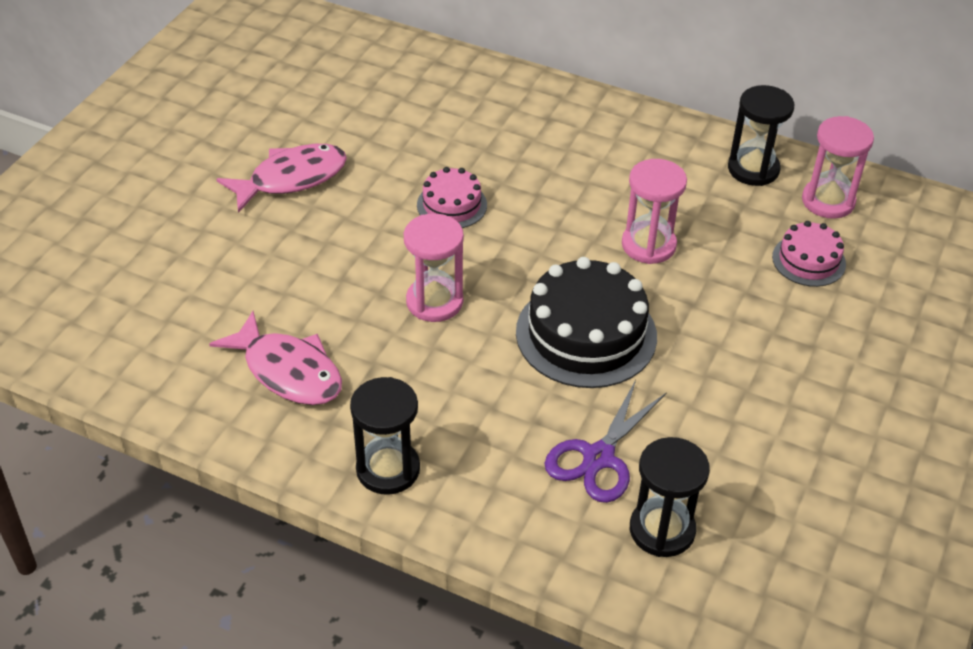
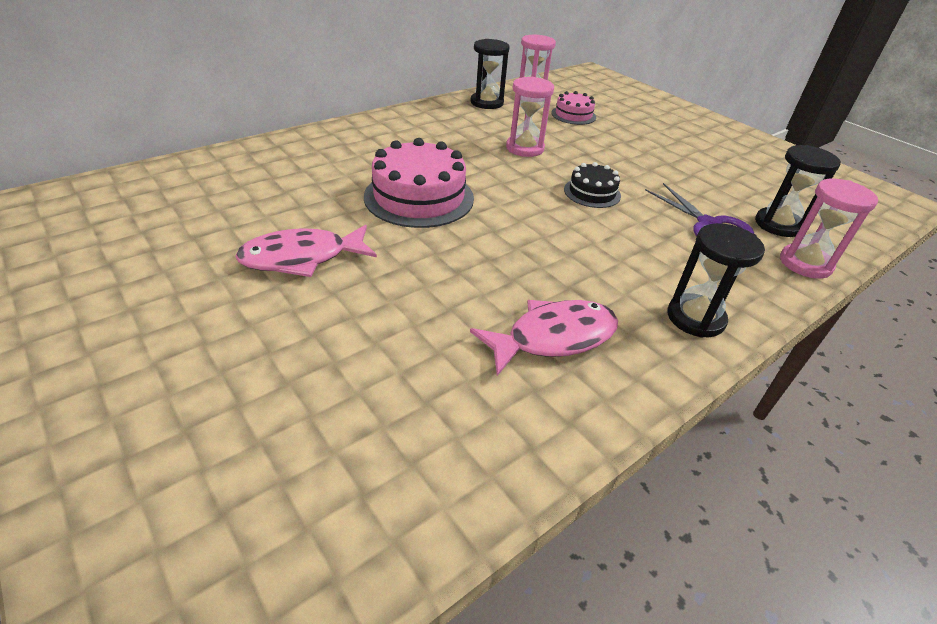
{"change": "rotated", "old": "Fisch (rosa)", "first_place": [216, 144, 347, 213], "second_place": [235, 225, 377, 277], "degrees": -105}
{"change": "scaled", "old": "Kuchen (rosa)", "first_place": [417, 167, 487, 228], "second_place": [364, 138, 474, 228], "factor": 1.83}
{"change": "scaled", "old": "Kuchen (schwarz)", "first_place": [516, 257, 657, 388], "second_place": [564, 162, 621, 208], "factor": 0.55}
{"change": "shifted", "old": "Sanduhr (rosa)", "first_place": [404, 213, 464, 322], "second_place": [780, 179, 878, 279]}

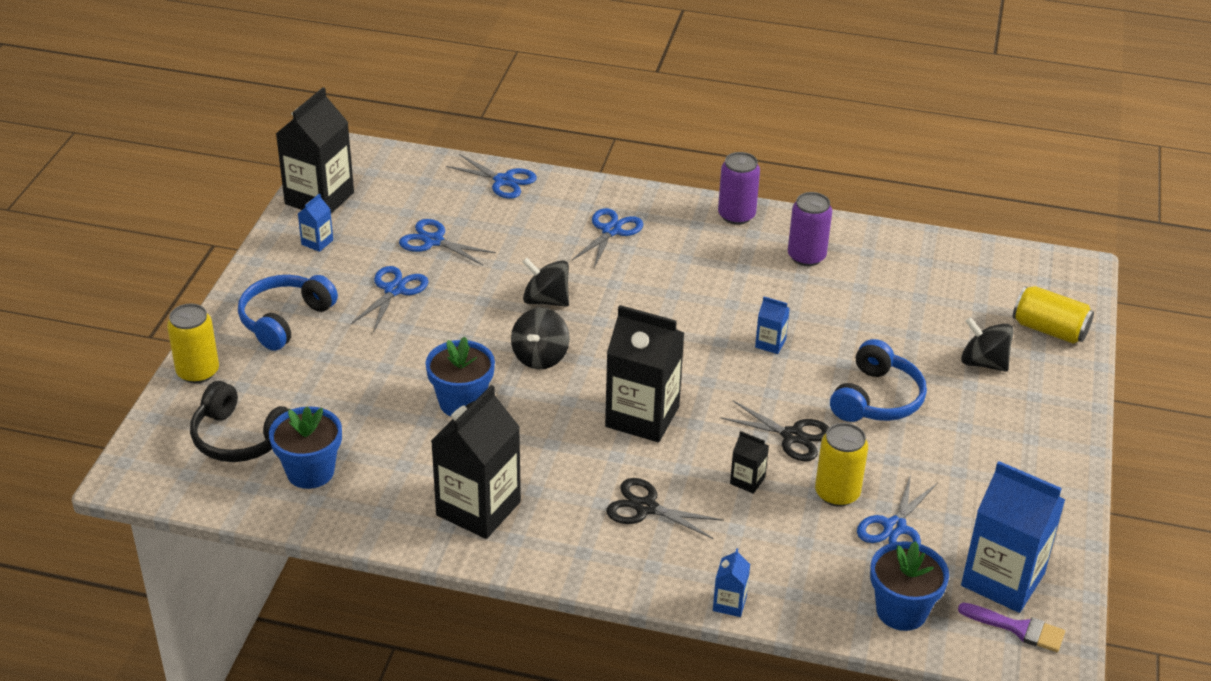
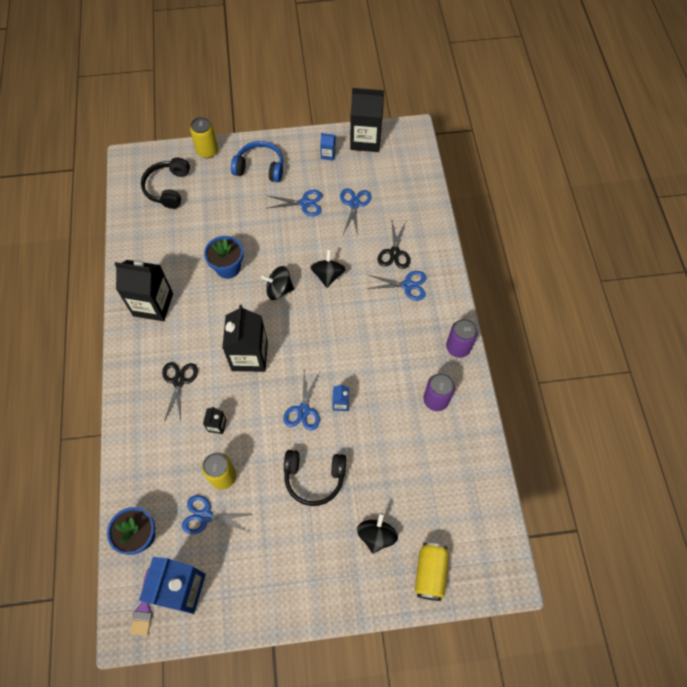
{"change": "shifted", "old": "Schere (blau)", "first_place": [446, 154, 537, 199], "second_place": [283, 372, 320, 431]}
{"change": "repainted", "old": "Kopfhörer (blau)", "new": "Kopfhörer (schwarz)", "first_place": [830, 339, 927, 422], "second_place": [284, 450, 346, 506]}
{"change": "shifted", "old": "Schere (schwarz)", "first_place": [721, 401, 829, 461], "second_place": [377, 221, 410, 269]}
{"change": "gone", "old": "Blumentopf (blau)", "first_place": [269, 406, 342, 489]}
{"change": "gone", "old": "Getränkekarton (blau)", "first_place": [713, 548, 750, 617]}

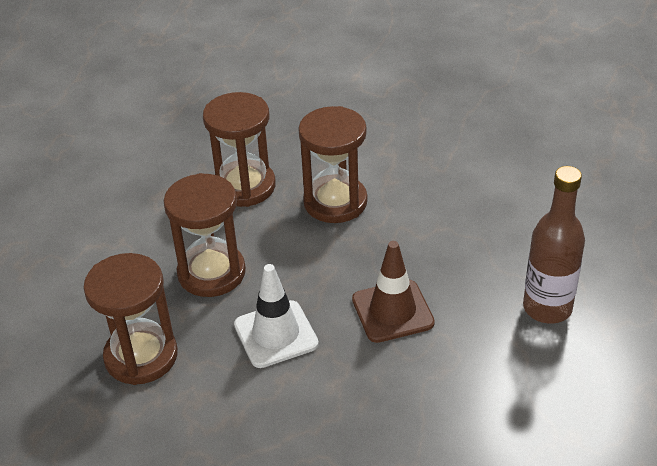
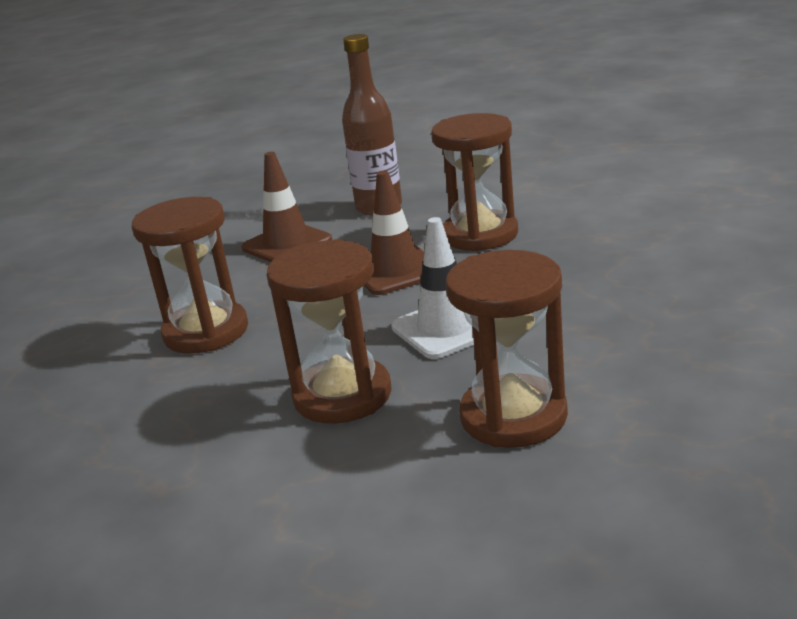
{"change": "new", "new": "Leitkegel (braun)", "second_place": [241, 152, 332, 262]}
{"change": "shifted", "old": "Sanduhr (braun)", "first_place": [203, 92, 276, 207], "second_place": [431, 113, 518, 251]}

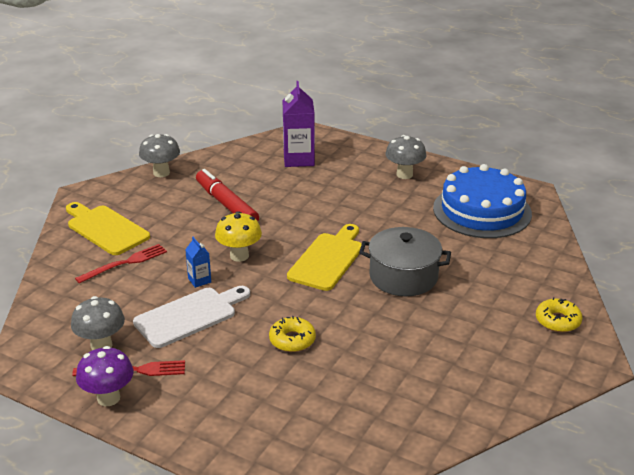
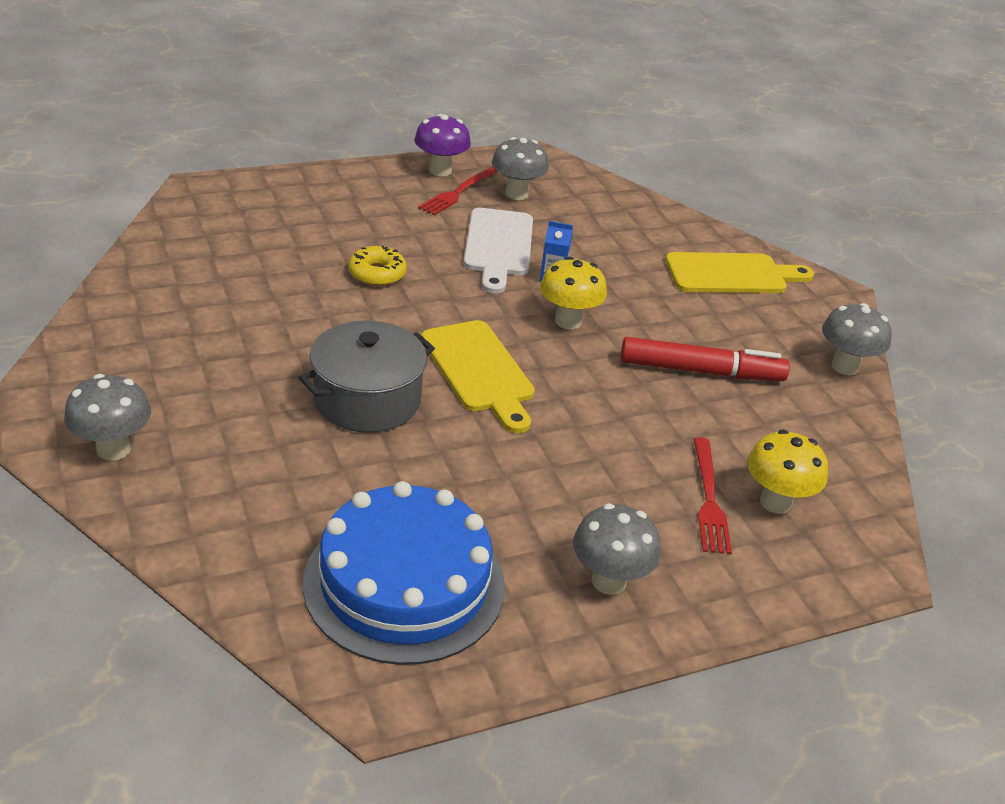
{"change": "swapped", "old": "Donut (gelb)", "new": "Pilz (grau)", "first_place": [536, 297, 582, 332], "second_place": [64, 374, 151, 461]}
{"change": "shifted", "old": "Gabel (rot)", "first_place": [75, 244, 167, 284], "second_place": [694, 437, 732, 554]}
{"change": "swapped", "old": "Getränkekarton (lila)", "new": "Pilz (gelb)", "first_place": [283, 81, 315, 167], "second_place": [747, 429, 828, 514]}

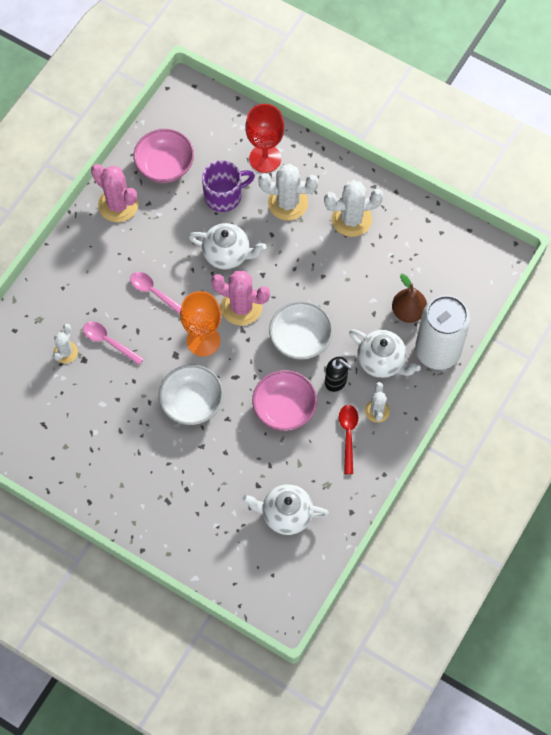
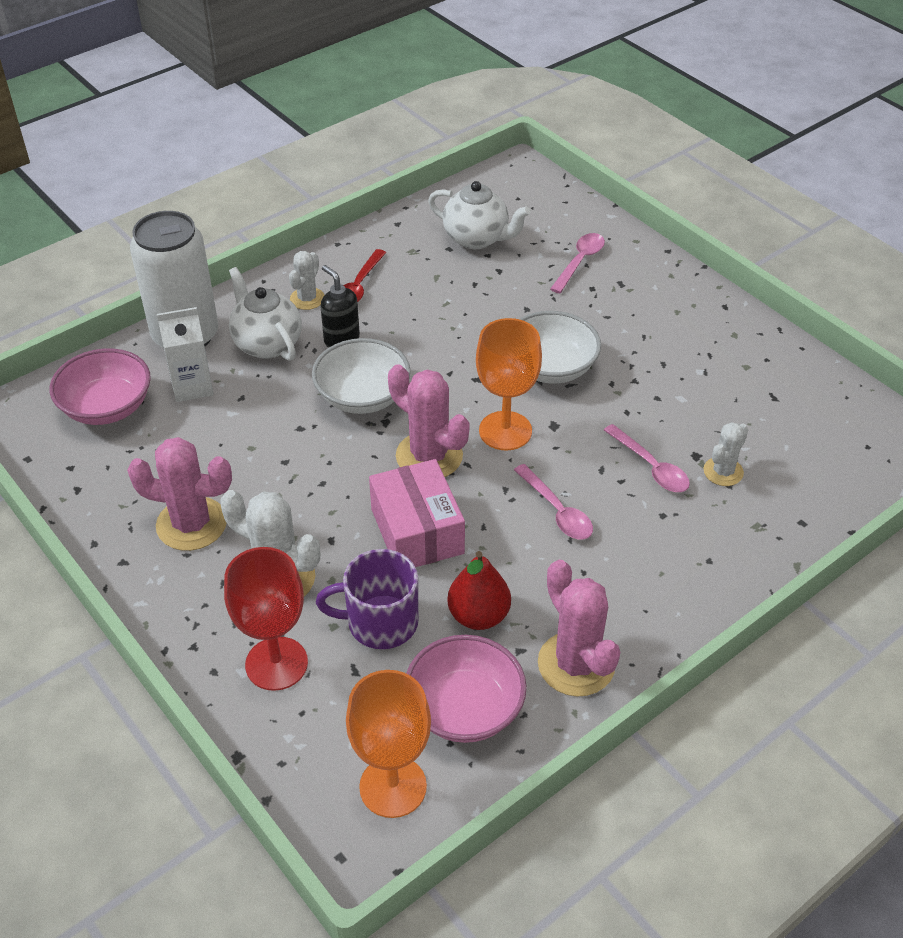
{"change": "shifted", "old": "Schüssel (rosa)", "first_place": [252, 370, 317, 431], "second_place": [50, 348, 151, 425]}
{"change": "repainted", "old": "Kaktus (weiß)", "new": "Kaktus (rosa)", "first_place": [324, 180, 384, 237], "second_place": [127, 437, 232, 551]}
{"change": "swapped", "old": "Birne (braun)", "new": "Getränkekarton (weiß)", "first_place": [392, 274, 427, 323], "second_place": [157, 307, 214, 402]}
{"change": "new", "new": "Kelch (orange)", "second_place": [346, 670, 431, 818]}
{"change": "swapped", "old": "Teekanne (weiß)", "new": "Schachtel (rosa)", "first_place": [189, 223, 266, 270], "second_place": [369, 459, 465, 567]}
{"change": "new", "new": "Birne (rot)", "second_place": [447, 551, 511, 630]}
{"change": "new", "new": "Löffel (rosa)", "second_place": [550, 233, 605, 293]}

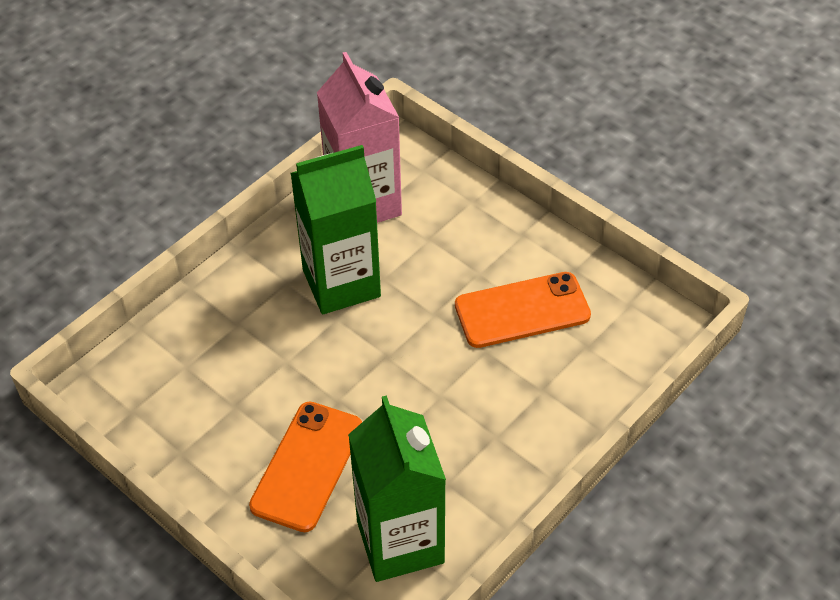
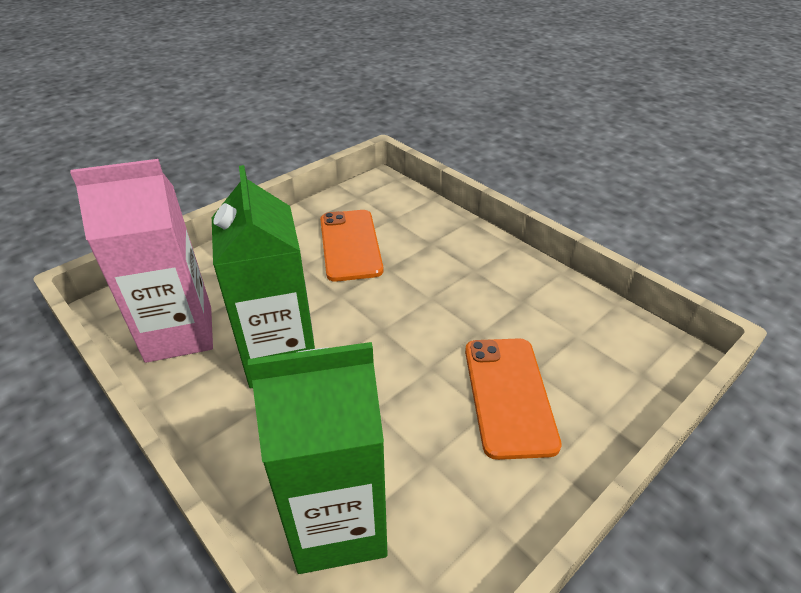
{"change": "shifted", "old": "Getränkekarton (grün)", "first_place": [348, 395, 446, 582], "second_place": [248, 342, 388, 574]}
{"change": "rotated", "old": "Handy (orange)", "first_place": [249, 401, 362, 532], "second_place": [465, 338, 562, 460], "degrees": 60}

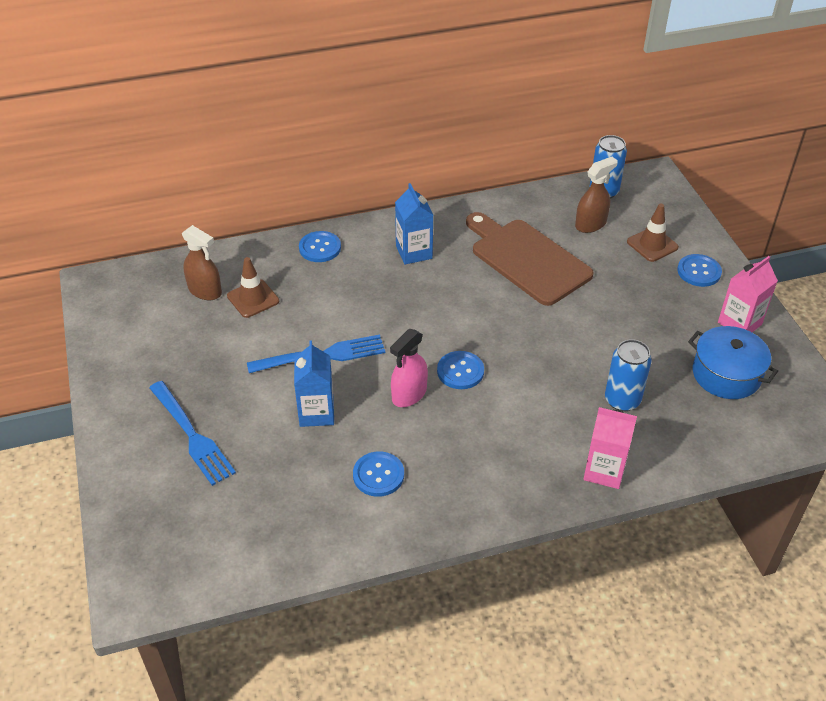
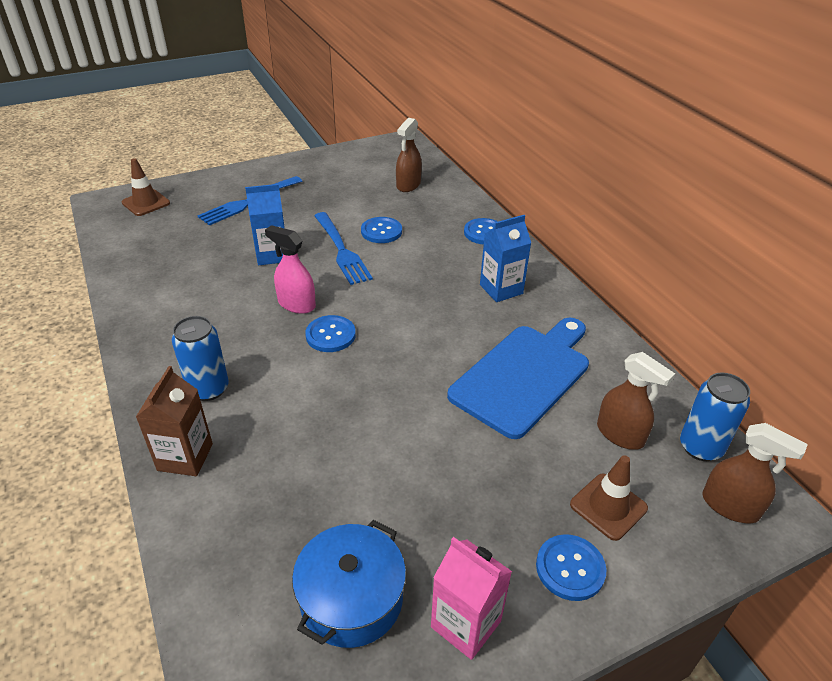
{"change": "shifted", "old": "Leitkegel (braun)", "first_place": [227, 257, 279, 318], "second_place": [122, 158, 170, 216]}
{"change": "repainted", "old": "Getränkekarton (rosa)", "new": "Getränkekarton (braun)", "first_place": [584, 407, 637, 489], "second_place": [136, 366, 213, 476]}
{"change": "shifted", "old": "Dose (blau)", "first_place": [605, 339, 652, 411], "second_place": [172, 316, 229, 401]}
{"change": "shifted", "old": "Knopf (blau)", "first_place": [353, 451, 404, 497], "second_place": [361, 217, 402, 243]}
{"change": "repainted", "old": "Schneidebrett (braun)", "new": "Schneidebrett (blau)", "first_place": [466, 212, 594, 306], "second_place": [447, 318, 589, 439]}
{"change": "new", "new": "Sprühflasche (braun)", "second_place": [702, 423, 808, 523]}

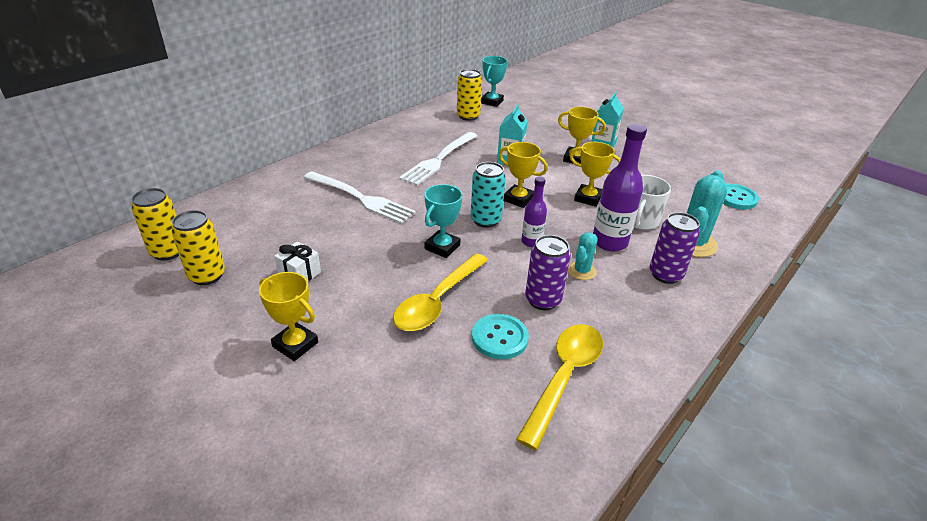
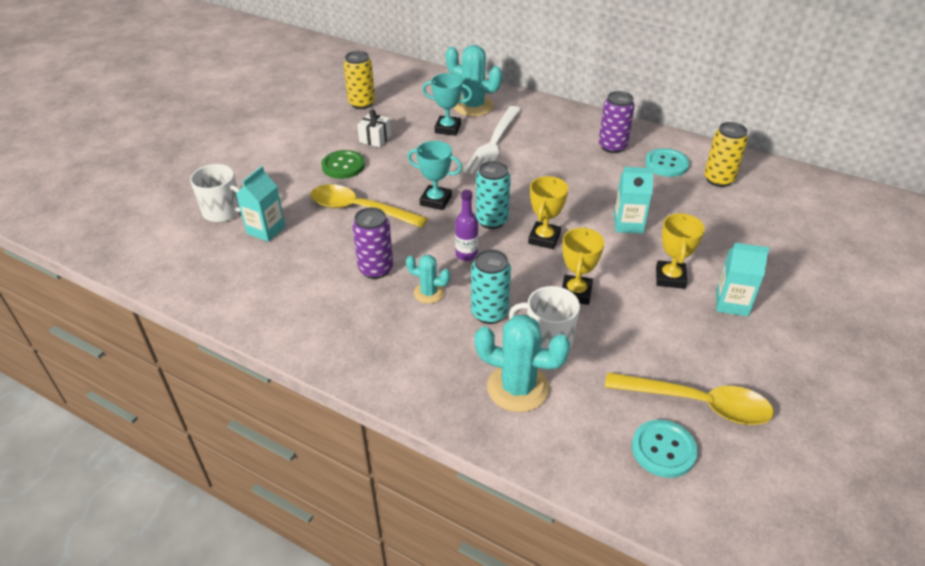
{"change": "new", "new": "Tasse (weiß)", "second_place": [190, 164, 241, 222]}
{"change": "new", "new": "Getränkekarton (türkis)", "second_place": [236, 166, 286, 242]}
{"change": "new", "new": "Knopf (grün)", "second_place": [321, 150, 365, 179]}
{"change": "shifted", "old": "Pokal (türkis)", "first_place": [481, 56, 508, 107], "second_place": [422, 73, 473, 136]}
{"change": "new", "new": "Kaktus (türkis)", "second_place": [446, 45, 502, 117]}
{"change": "swapped", "old": "Flasche (lila)", "new": "Dose (türkis)", "first_place": [593, 124, 647, 251], "second_place": [471, 249, 511, 324]}
{"change": "shifted", "old": "Dose (lila)", "first_place": [650, 212, 700, 284], "second_place": [599, 91, 635, 153]}
{"change": "shifted", "old": "Löffel (gelb)", "first_place": [516, 324, 603, 450], "second_place": [605, 372, 774, 425]}
{"change": "shifted", "old": "Knopf (türkis)", "first_place": [472, 314, 529, 359], "second_place": [645, 148, 689, 177]}
{"change": "gone", "old": "Dose (gelb)", "first_place": [131, 188, 179, 260]}
{"change": "gone", "old": "Pokal (gelb)", "first_place": [259, 272, 318, 361]}
{"change": "gone", "old": "Gabel (weiß)", "first_place": [399, 132, 477, 186]}

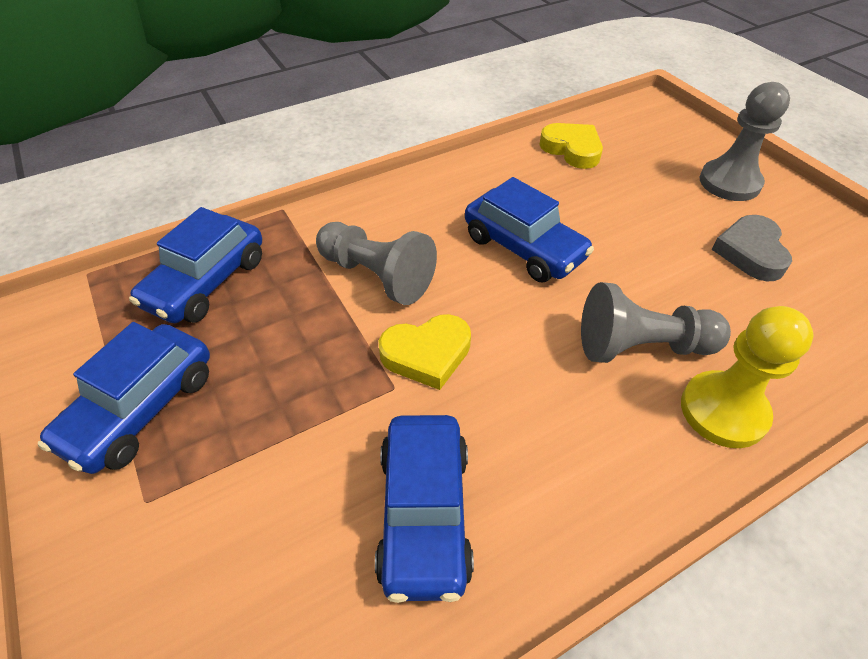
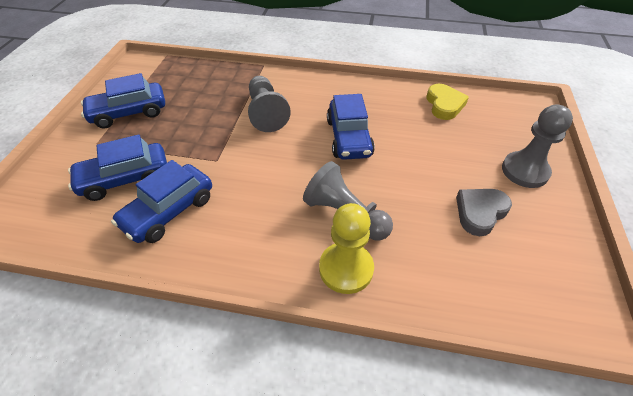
{"change": "shifted", "old": "Auto (blau)", "first_place": [129, 207, 262, 323], "second_place": [68, 134, 167, 201]}
{"change": "gone", "old": "Herz (gelb)", "first_place": [379, 314, 471, 390]}

